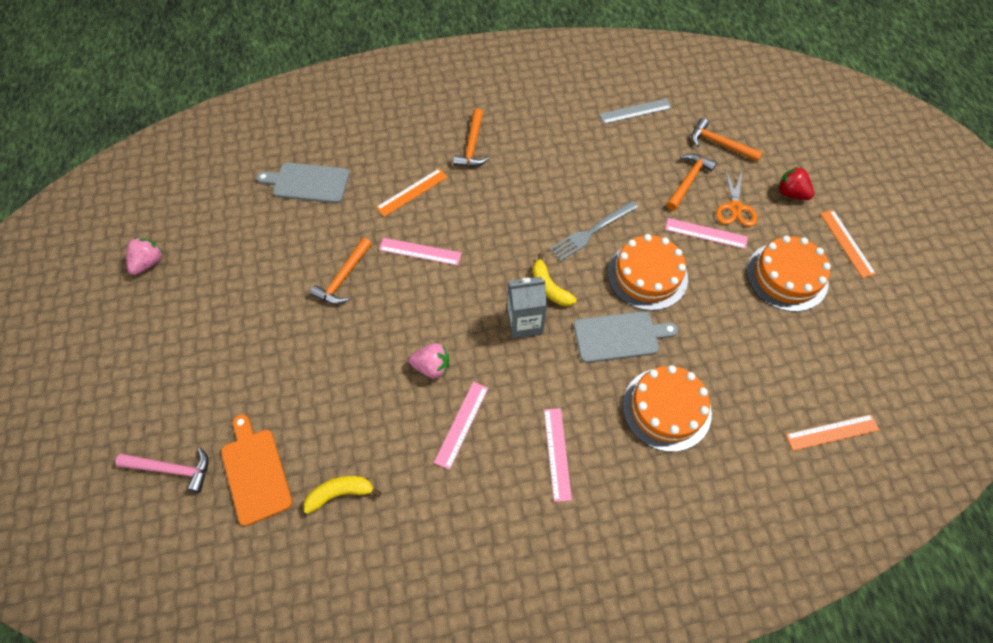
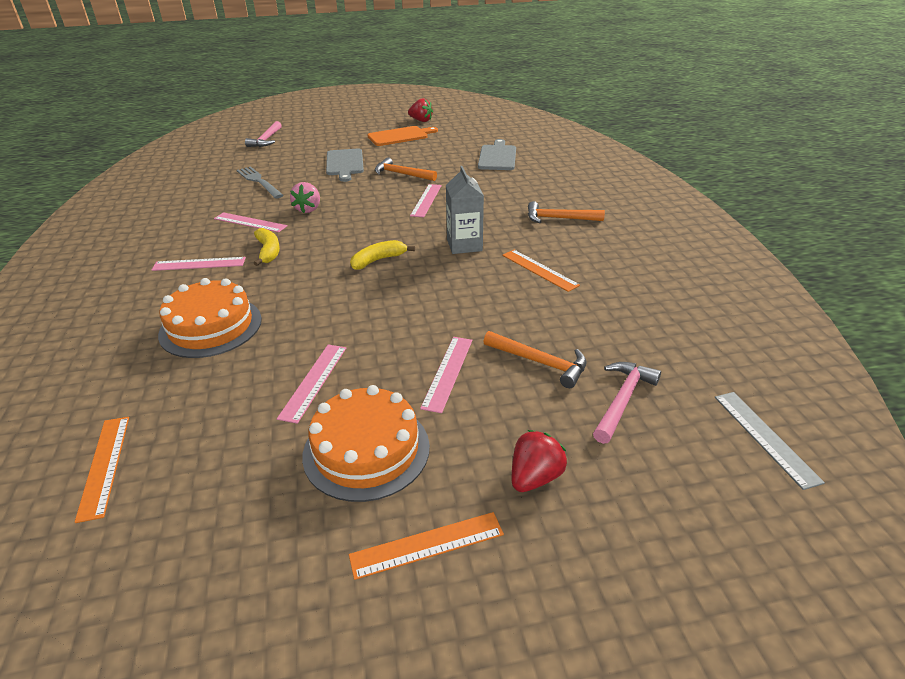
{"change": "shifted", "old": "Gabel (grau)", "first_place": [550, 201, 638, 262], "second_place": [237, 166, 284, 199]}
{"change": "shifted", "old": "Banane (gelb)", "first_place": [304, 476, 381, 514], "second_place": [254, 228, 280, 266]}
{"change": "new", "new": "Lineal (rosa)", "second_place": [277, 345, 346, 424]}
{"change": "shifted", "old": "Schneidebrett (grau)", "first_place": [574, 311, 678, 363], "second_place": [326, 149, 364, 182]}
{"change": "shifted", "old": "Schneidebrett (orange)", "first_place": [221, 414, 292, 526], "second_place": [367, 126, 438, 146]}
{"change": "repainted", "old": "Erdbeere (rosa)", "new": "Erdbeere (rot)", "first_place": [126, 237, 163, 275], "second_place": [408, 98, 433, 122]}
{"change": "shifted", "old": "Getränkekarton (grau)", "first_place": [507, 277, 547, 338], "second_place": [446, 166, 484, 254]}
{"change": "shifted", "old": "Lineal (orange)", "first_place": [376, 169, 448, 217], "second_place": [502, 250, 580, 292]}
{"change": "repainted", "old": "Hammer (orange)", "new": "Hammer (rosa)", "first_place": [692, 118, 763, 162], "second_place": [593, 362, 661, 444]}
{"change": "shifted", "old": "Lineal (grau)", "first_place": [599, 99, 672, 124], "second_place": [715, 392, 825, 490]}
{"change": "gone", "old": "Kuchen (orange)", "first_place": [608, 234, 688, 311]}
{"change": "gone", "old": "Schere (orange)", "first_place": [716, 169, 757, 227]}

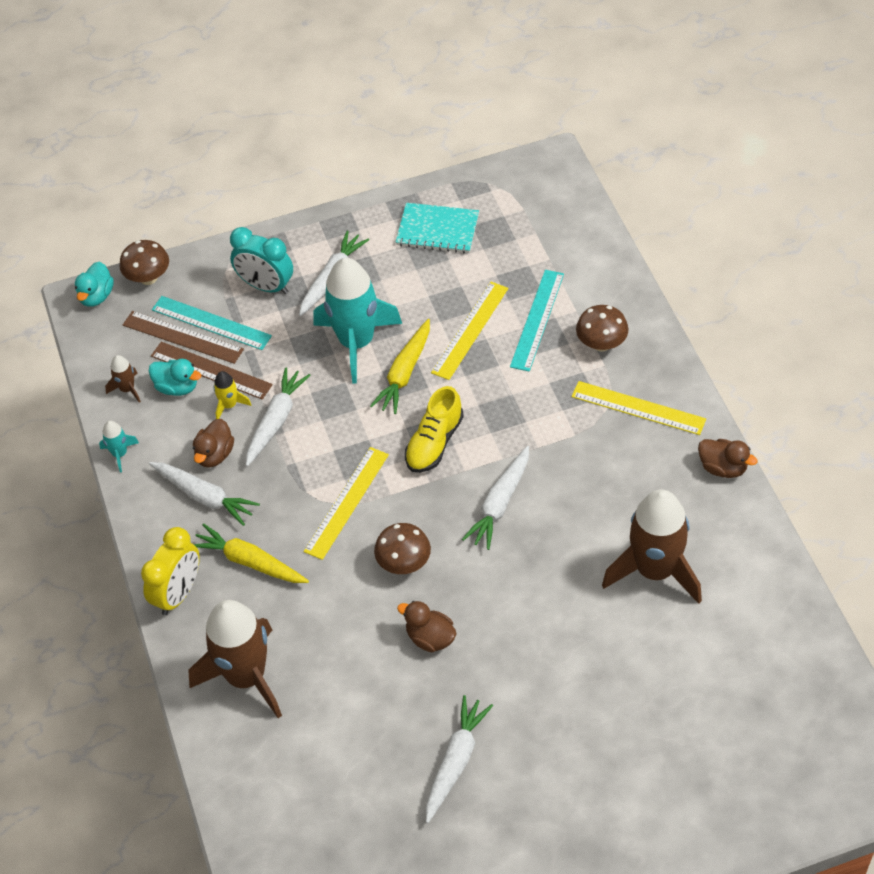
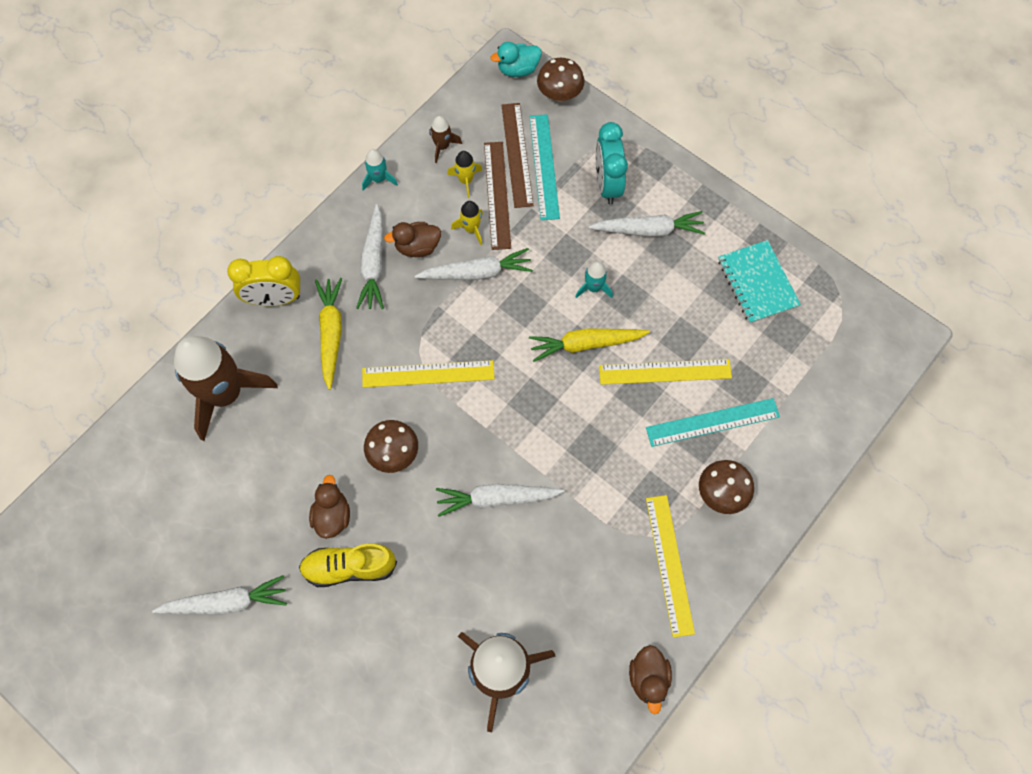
{"change": "shifted", "old": "Schuh (gelb)", "first_place": [405, 386, 464, 473], "second_place": [299, 544, 397, 587]}
{"change": "swapped", "old": "Ente (türkis)", "new": "Rakete (gelb)", "first_place": [149, 359, 201, 396], "second_place": [447, 151, 482, 198]}
{"change": "scaled", "old": "Rakete (türkis)", "first_place": [313, 258, 402, 383], "second_place": [575, 261, 613, 298], "factor": 0.42}

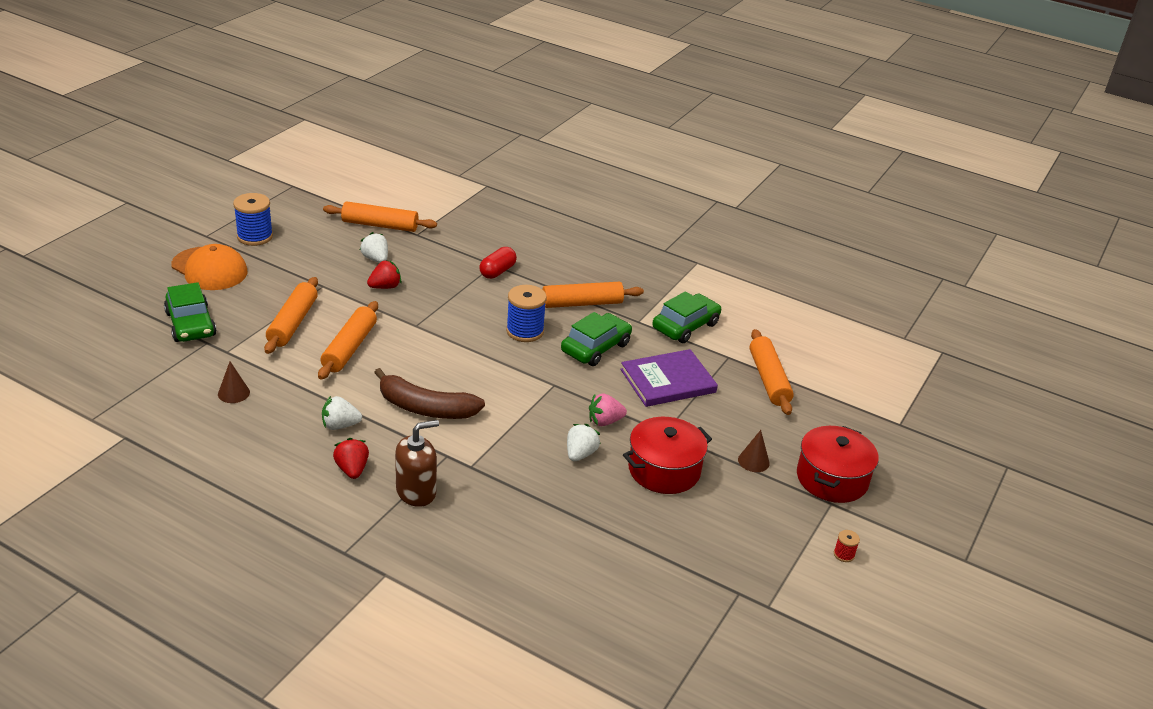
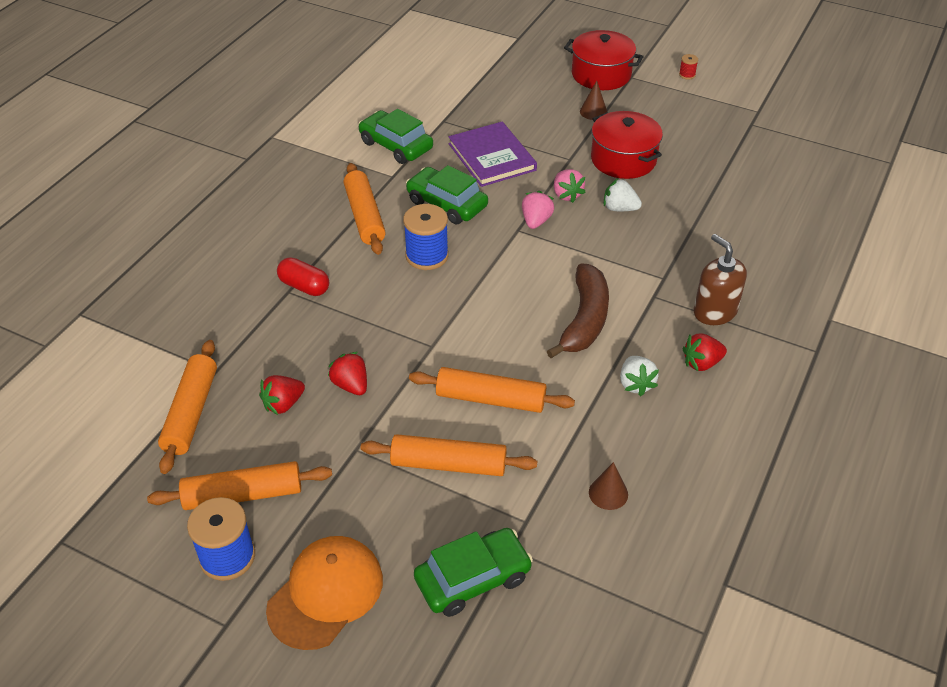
{"change": "shifted", "old": "Nudelholz (orange)", "first_place": [750, 329, 794, 415], "second_place": [147, 461, 332, 510]}
{"change": "repainted", "old": "Erdbeere (weiß)", "new": "Erdbeere (rot)", "first_place": [360, 232, 388, 263], "second_place": [259, 375, 305, 415]}
{"change": "new", "new": "Erdbeere (rosa)", "second_place": [522, 191, 554, 229]}

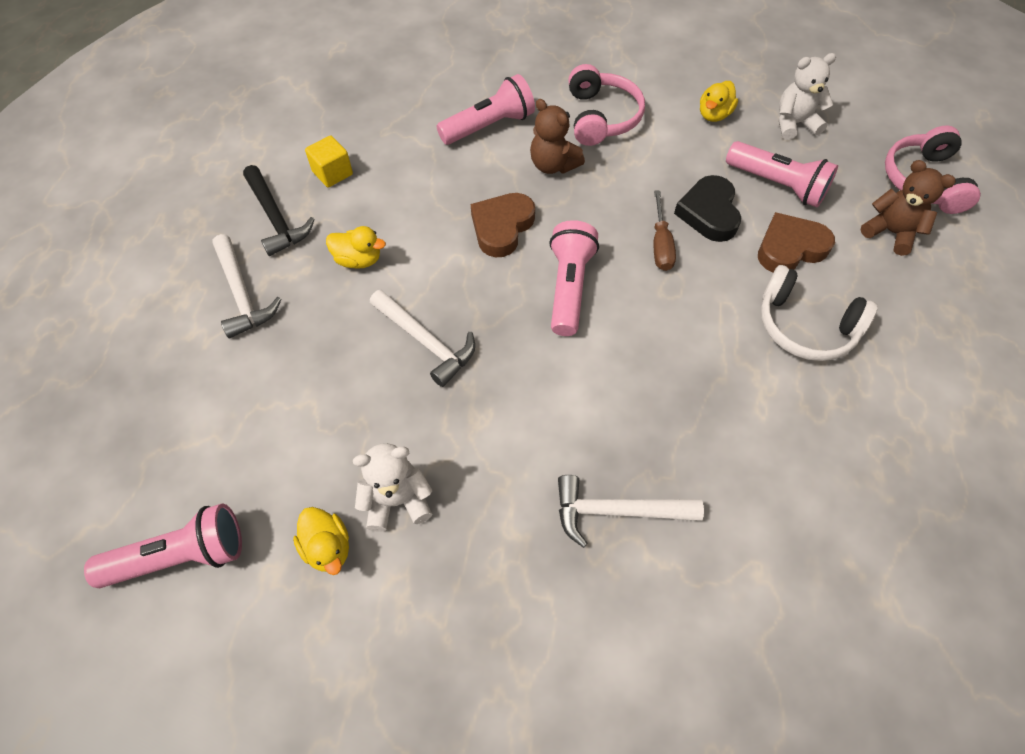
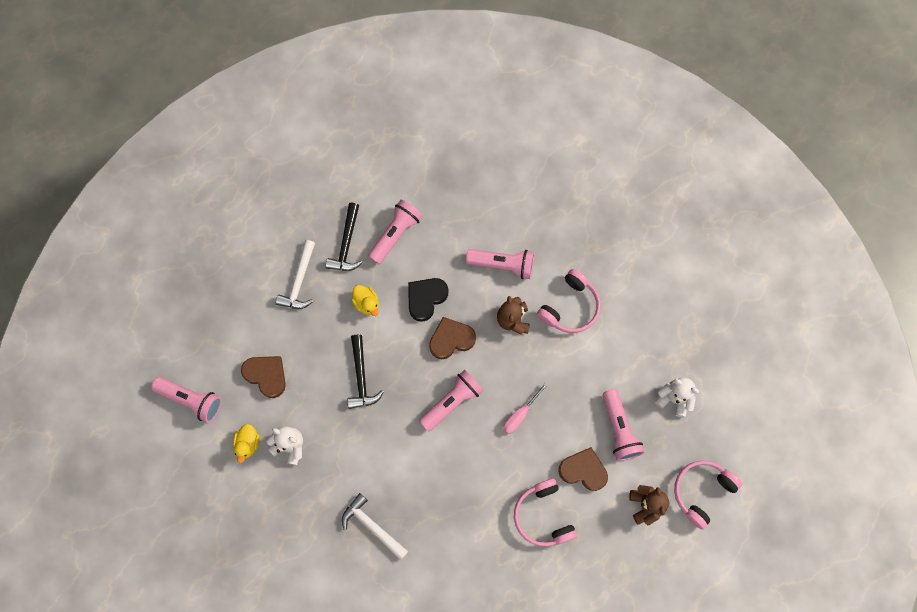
{"change": "new", "new": "Herz (braun)", "second_place": [241, 356, 286, 398]}
{"change": "repainted", "old": "Hammer (weiß)", "new": "Hammer (schwarz)", "first_place": [370, 290, 475, 387], "second_place": [347, 335, 384, 409]}
{"change": "swapped", "old": "Kubus (gelb)", "new": "Taschenlampe (rosa)", "first_place": [305, 135, 353, 187], "second_place": [368, 200, 423, 264]}
{"change": "shifted", "old": "Herz (schwarz)", "first_place": [674, 175, 741, 242], "second_place": [408, 278, 448, 322]}
{"change": "repainted", "old": "Schraubenzieher (braun)", "new": "Schraubenzieher (rosa)", "first_place": [654, 191, 676, 271], "second_place": [503, 383, 548, 434]}
{"change": "repainted", "old": "Kopfhörer (weiß)", "new": "Kopfhörer (rosa)", "first_place": [761, 265, 878, 361], "second_place": [514, 478, 577, 547]}
{"change": "gone", "old": "Ente (gelb)", "first_place": [700, 81, 738, 122]}

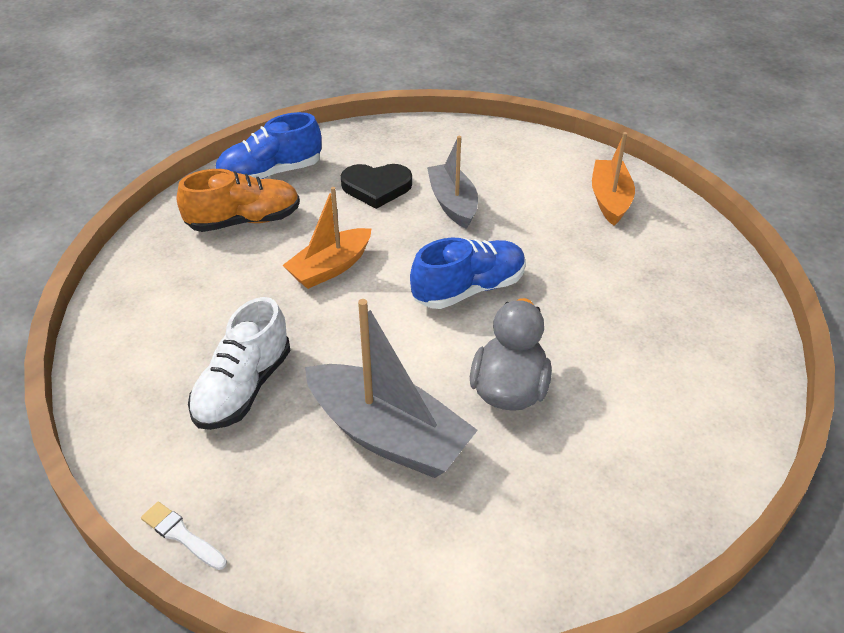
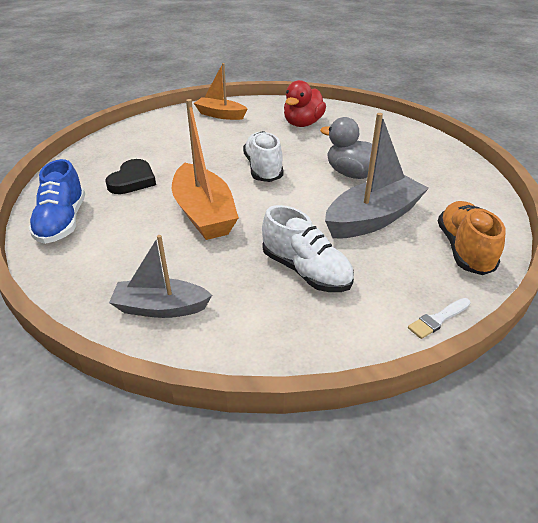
{"change": "shifted", "old": "Boot (grau)", "first_place": [427, 136, 478, 229], "second_place": [109, 235, 212, 318]}
{"change": "scaled", "old": "Boot (orange)", "first_place": [282, 187, 371, 289], "second_place": [172, 99, 239, 240], "factor": 1.56}
{"change": "repainted", "old": "Schuh (blau)", "new": "Schuh (weiß)", "first_place": [410, 238, 526, 309], "second_place": [243, 131, 284, 182]}
{"change": "new", "new": "Ente (rot)", "second_place": [284, 80, 326, 127]}
{"change": "shifted", "old": "Schuh (orange)", "first_place": [177, 169, 300, 232], "second_place": [438, 201, 506, 275]}

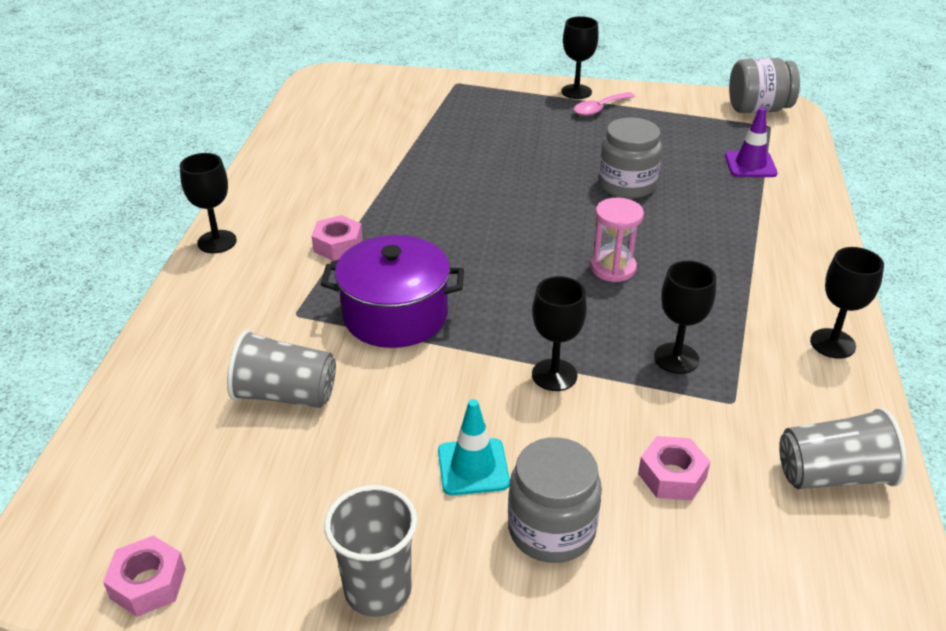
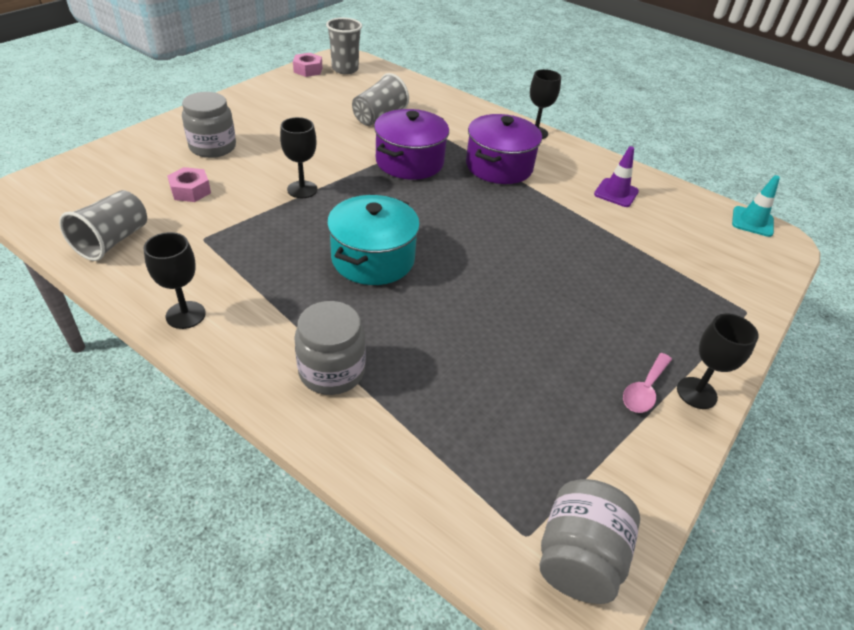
{"change": "shifted", "old": "Einmachglas (grau)", "first_place": [598, 117, 662, 199], "second_place": [294, 301, 366, 395]}
{"change": "shifted", "old": "Becher (grau)", "first_place": [324, 485, 417, 617], "second_place": [326, 17, 362, 74]}
{"change": "swapped", "old": "Sanduhr (rosa)", "new": "Kochtopf (türkis)", "first_place": [590, 198, 644, 282], "second_place": [327, 195, 420, 285]}
{"change": "swapped", "old": "Sechskantmutter (rosa)", "new": "Kochtopf (lila)", "first_place": [312, 215, 363, 261], "second_place": [466, 114, 542, 184]}
{"change": "shifted", "old": "Leitkegel (lila)", "first_place": [725, 107, 778, 177], "second_place": [594, 146, 639, 207]}
{"change": "rotated", "old": "Löffel (rosa)", "first_place": [574, 92, 635, 116], "second_place": [623, 353, 672, 413], "degrees": -135}
{"change": "shifted", "old": "Leitkegel (türkis)", "first_place": [438, 399, 510, 495], "second_place": [732, 175, 780, 237]}
{"change": "gone", "old": "Kelch (schwarz)", "first_place": [654, 261, 716, 374]}

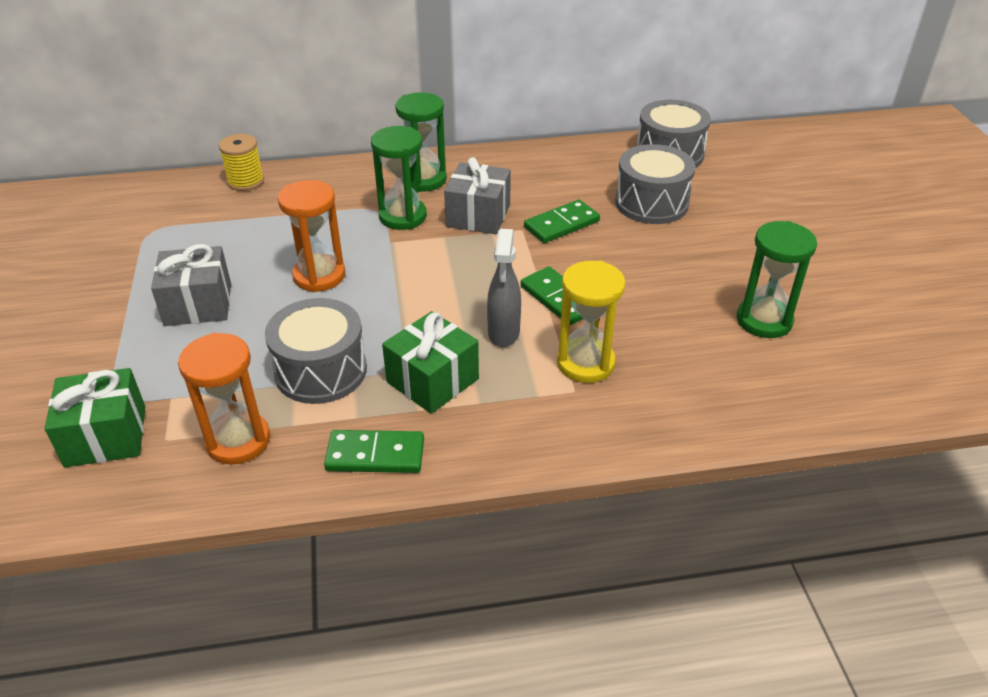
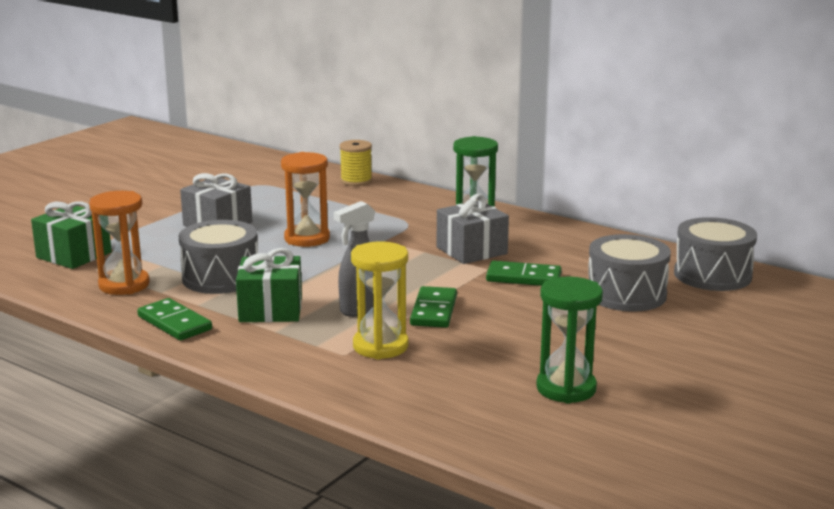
{"change": "gone", "old": "Sanduhr (grün)", "first_place": [371, 126, 427, 230]}

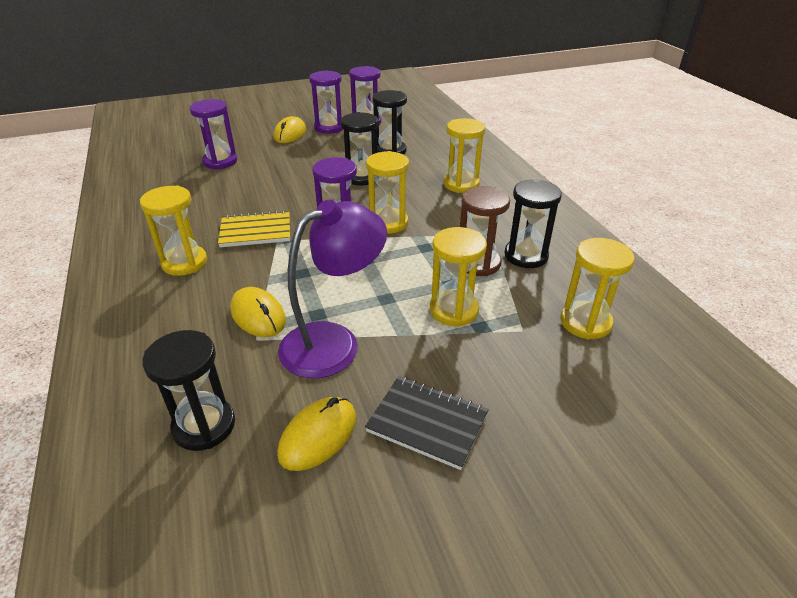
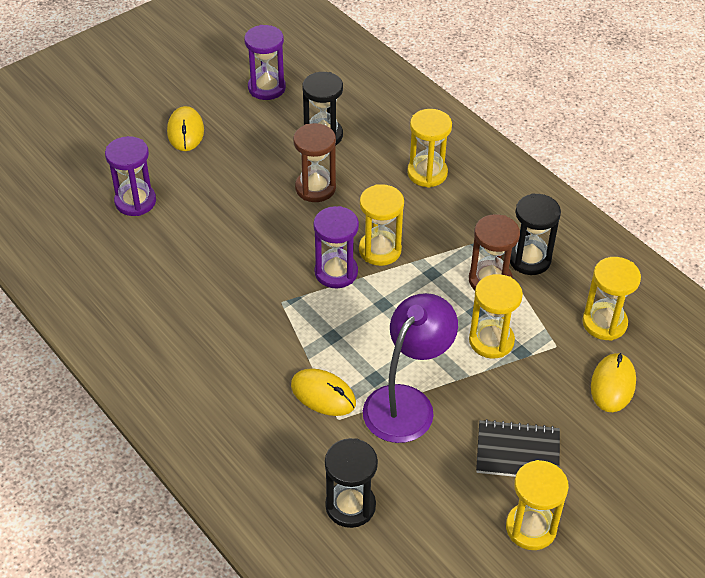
{"change": "repainted", "old": "Sanduhr (schwarz)", "new": "Sanduhr (braun)", "first_place": [340, 112, 378, 185], "second_place": [293, 123, 336, 202]}
{"change": "shifted", "old": "Sanduhr (gelb)", "first_place": [140, 185, 207, 276], "second_place": [506, 460, 569, 550]}
{"change": "shifted", "old": "Computermaus (gelb)", "first_place": [277, 397, 356, 471], "second_place": [591, 353, 636, 412]}
{"change": "gone", "old": "Notizbuch (gelb)", "first_place": [218, 210, 290, 247]}
{"change": "gone", "old": "Sanduhr (lila)", "first_place": [309, 70, 343, 134]}

